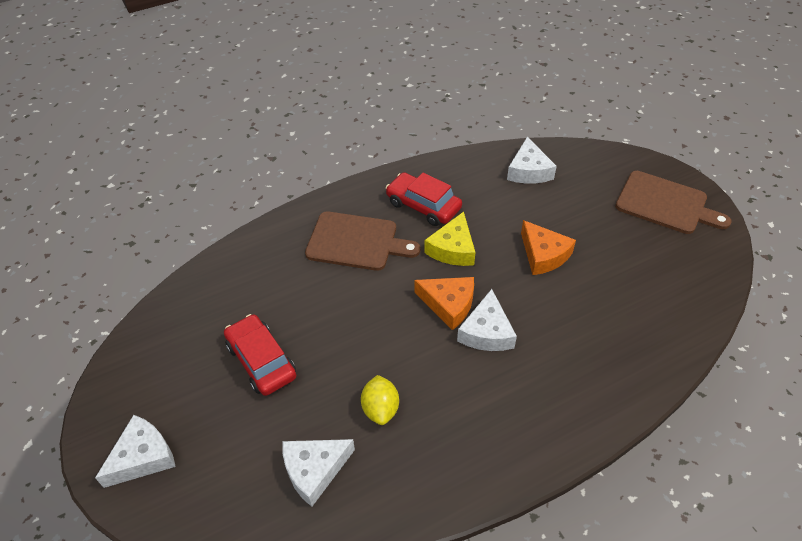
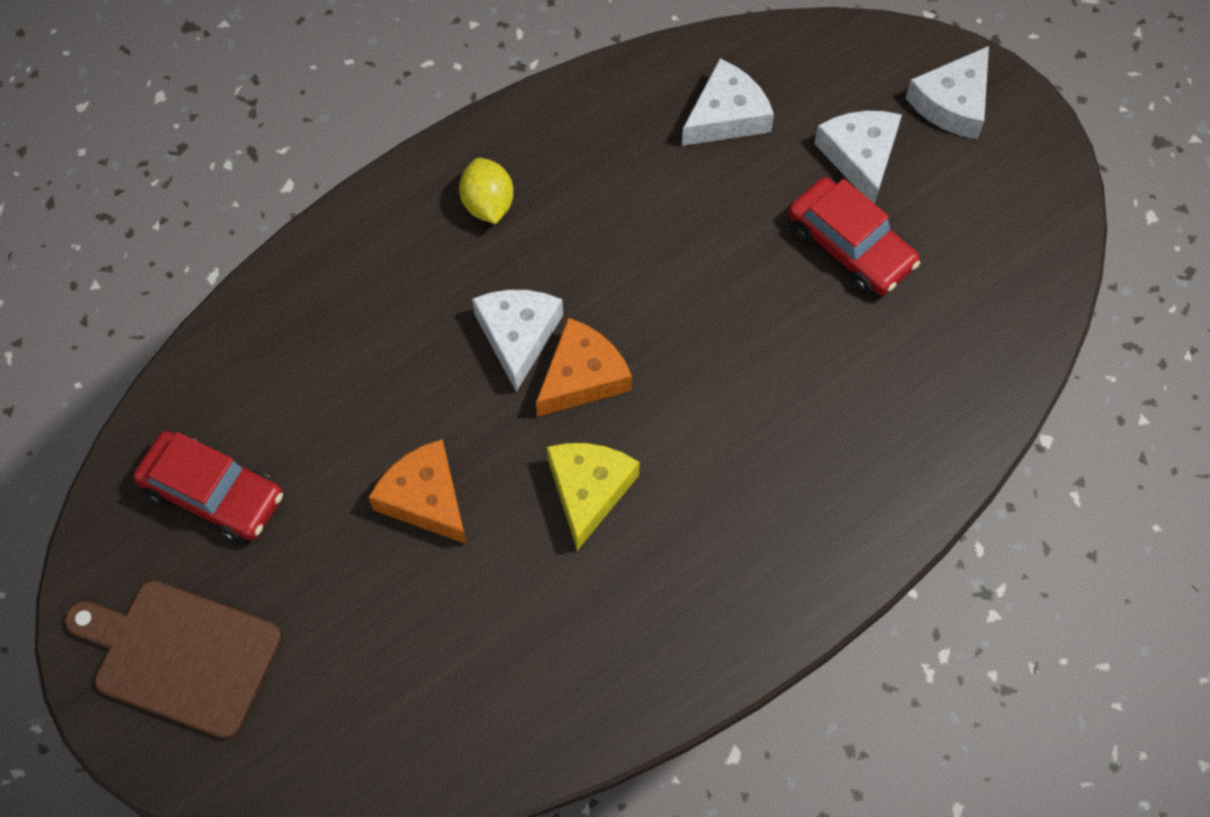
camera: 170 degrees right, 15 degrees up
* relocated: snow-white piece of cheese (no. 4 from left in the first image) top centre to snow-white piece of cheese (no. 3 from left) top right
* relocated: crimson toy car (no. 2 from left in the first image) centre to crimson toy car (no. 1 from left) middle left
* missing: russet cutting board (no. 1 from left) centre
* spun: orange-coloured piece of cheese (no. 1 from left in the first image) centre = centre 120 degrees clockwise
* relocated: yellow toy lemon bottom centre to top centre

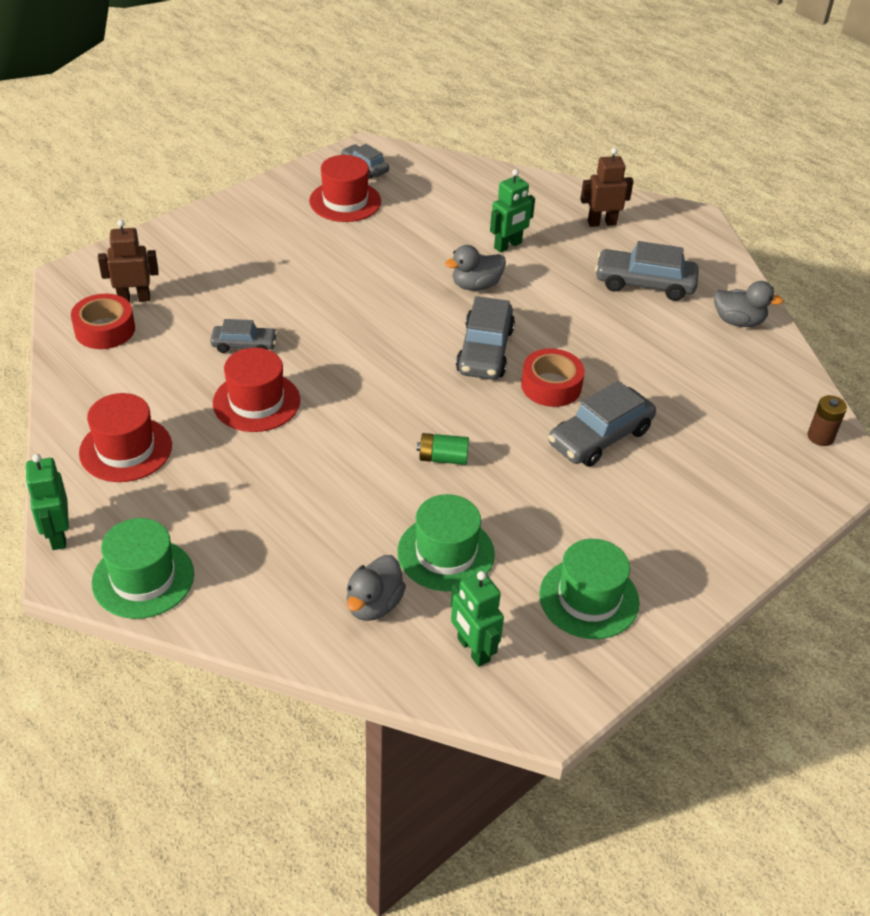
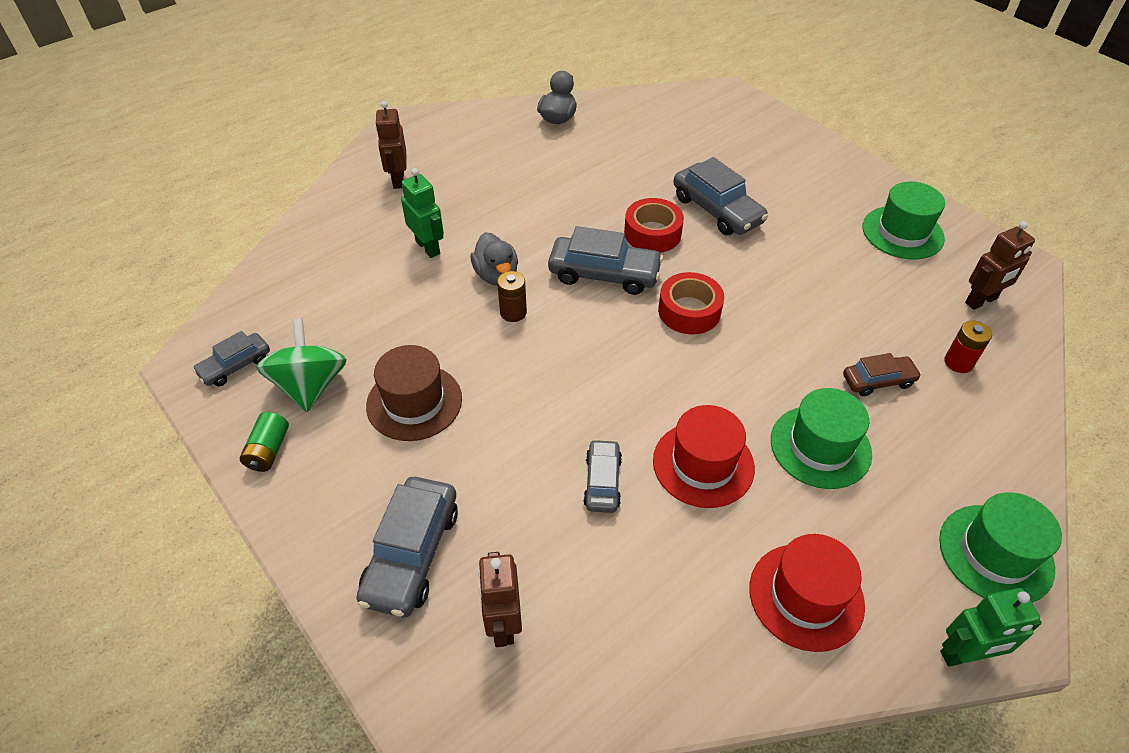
camera: 85 degrees left, 5 degrees up
* exchanged: crimson top hat (no. 3 from left) top centre to leaf-green whirligig middle left
* relocated: gray toy car (no. 5 from left in the first image) top right to gray toy car (no. 2 from left) bottom centre
* relocated: crimson sticky tape (no. 1 from left in the first image) middle left to crimson sticky tape (no. 2 from left) centre
* relocated: russet power cell middle right to centre
* relocated: leaf-green power cell centre to middle left
* relocated: leaf-green top hat (no. 2 from left in the first image) centre to leaf-green top hat (no. 1 from left) middle right
* exchanged: gray rubber duck (no. 1 from left) centre to crimson power cell middle right
* colour: leaf-green robot (no. 2 from left) bottom centre to russet robot (no. 3 from left) middle right
* appeared: russet top hat centre
* appeared: russet toy car middle right

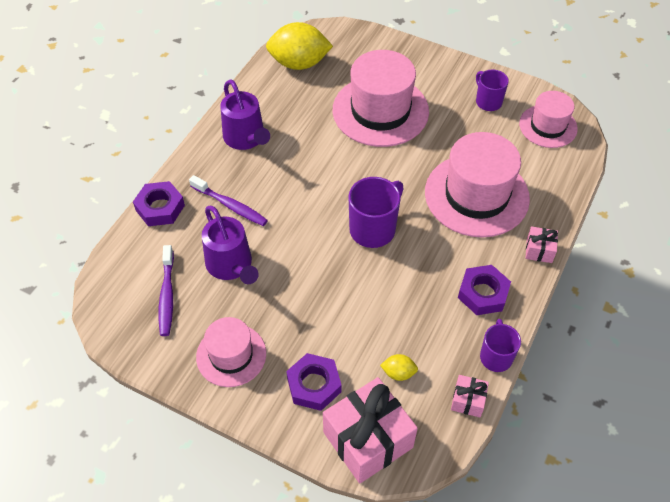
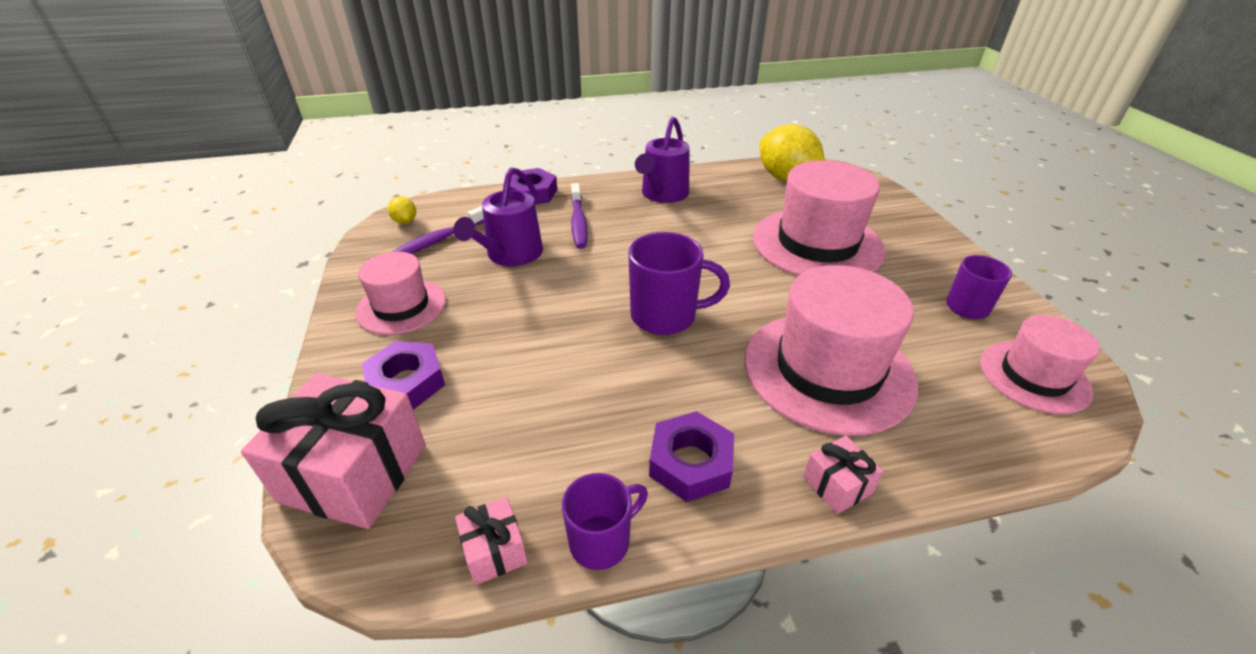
camera: 50 degrees right, 15 degrees down
* relocated: yellow toy lemon (no. 2 from left in the first image) bottom centre to yellow toy lemon (no. 1 from left) top left

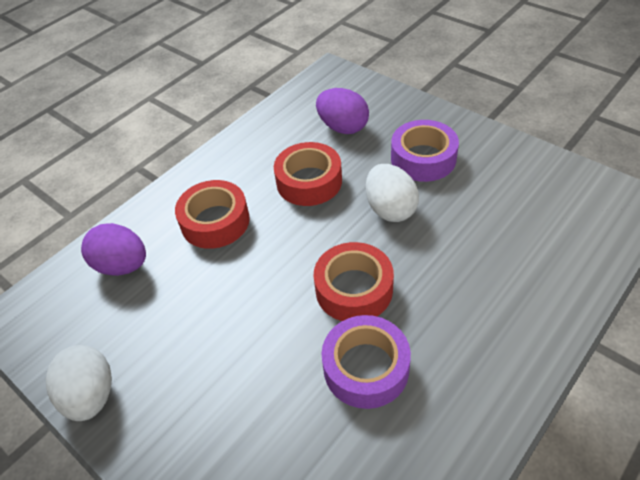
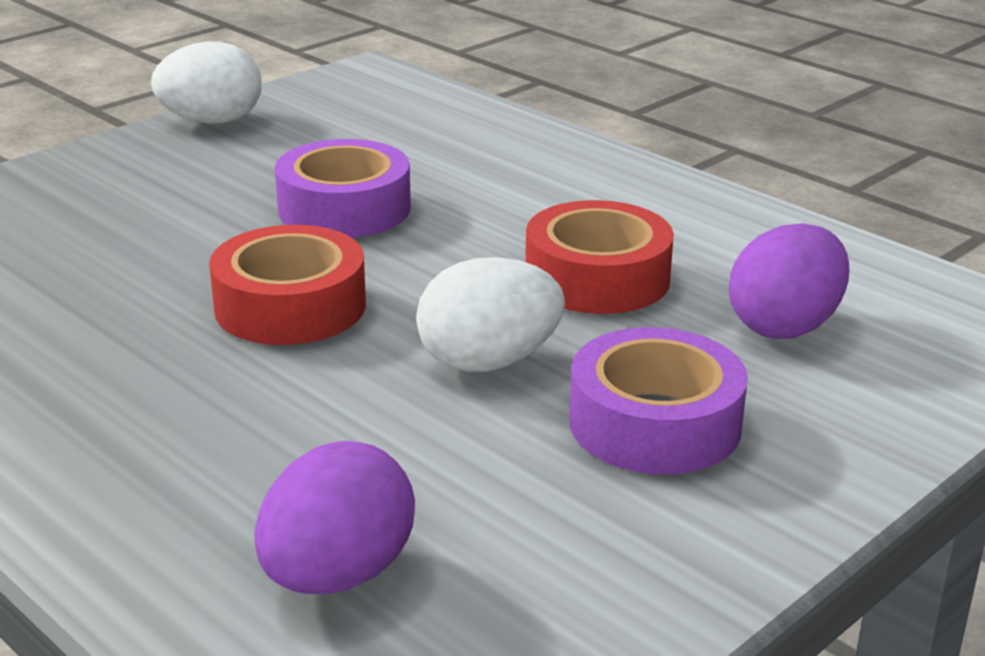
camera: 90 degrees right, 20 degrees down
* missing: crimson sticky tape (no. 1 from left) middle left
* relocated: royal purple toy egg (no. 1 from left) middle left to bottom centre
* relocated: royal purple sticky tape (no. 1 from left) bottom centre to top centre

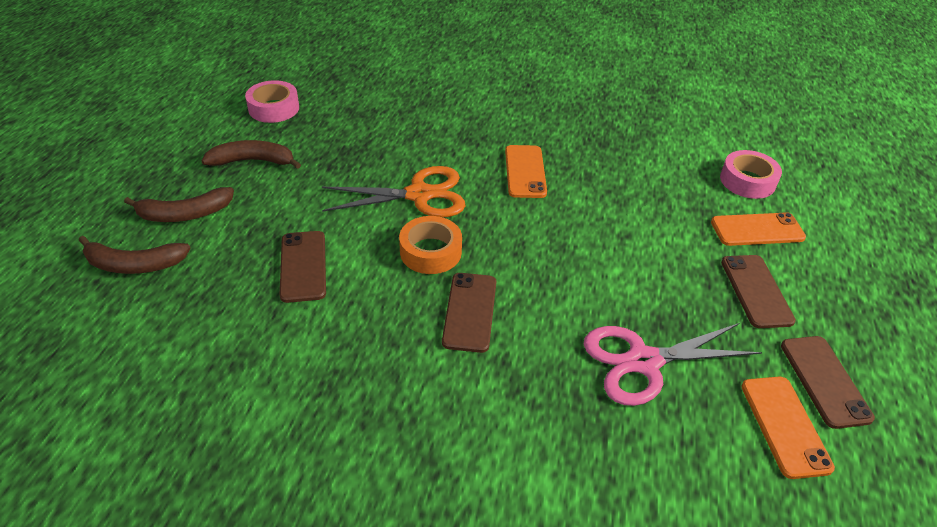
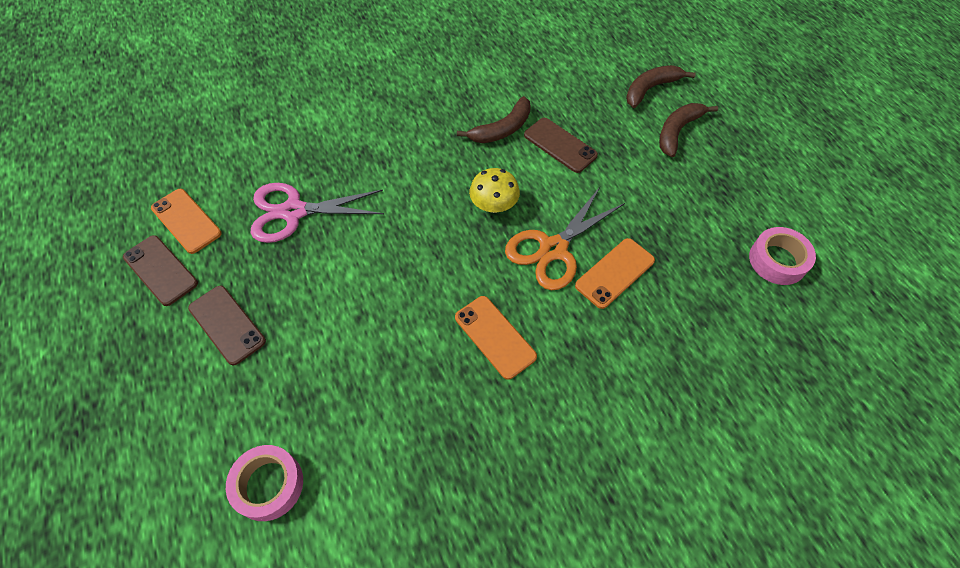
camera: 145 degrees right, 15 degrees up
* relocated: russet banana fruit (no. 3 from left in the first image) top left to russet banana fruit (no. 1 from left) top centre
* relocated: orange-coloured phone (no. 2 from left in the first image) middle right to orange-coloured phone (no. 3 from left) centre
* exchanged: orange-coloured sticky tape centre to yellow mushroom centre
* missing: russet phone (no. 2 from left) centre
* spun: pink scissors bottom right = middle left 135 degrees counterclockwise

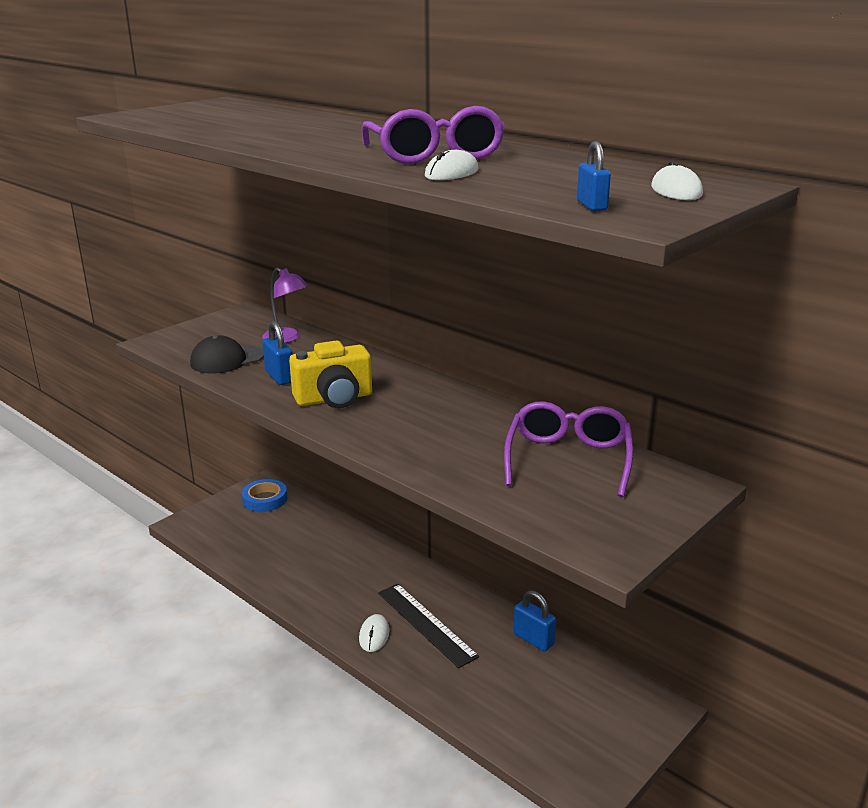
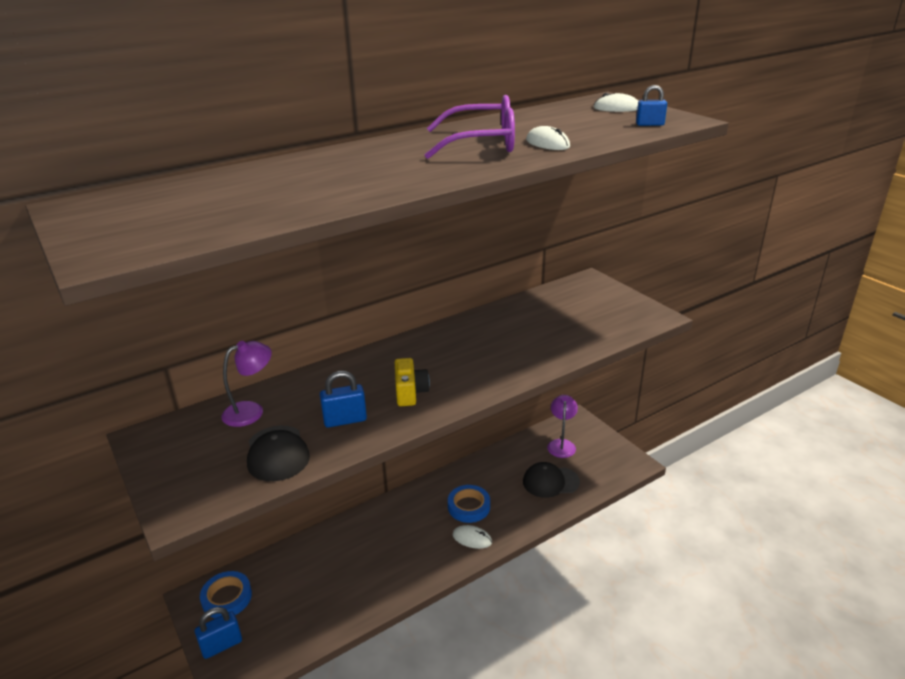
camera: 75 degrees left, 5 degrees up
* size: yellow photo camera centre = centre x0.67
* missing: royal purple eyeglasses (no. 2 from left) centre
* exchanged: ebony measuring stick bottom centre to cobalt sticky tape (no. 2 from left) bottom centre
* relocated: cobalt padlock (no. 2 from left in the first image) bottom centre to cobalt padlock (no. 1 from left) bottom left
* appeared: royal purple desk lamp (no. 2 from left) centre
* appeared: ebony baseball cap (no. 2 from left) bottom centre

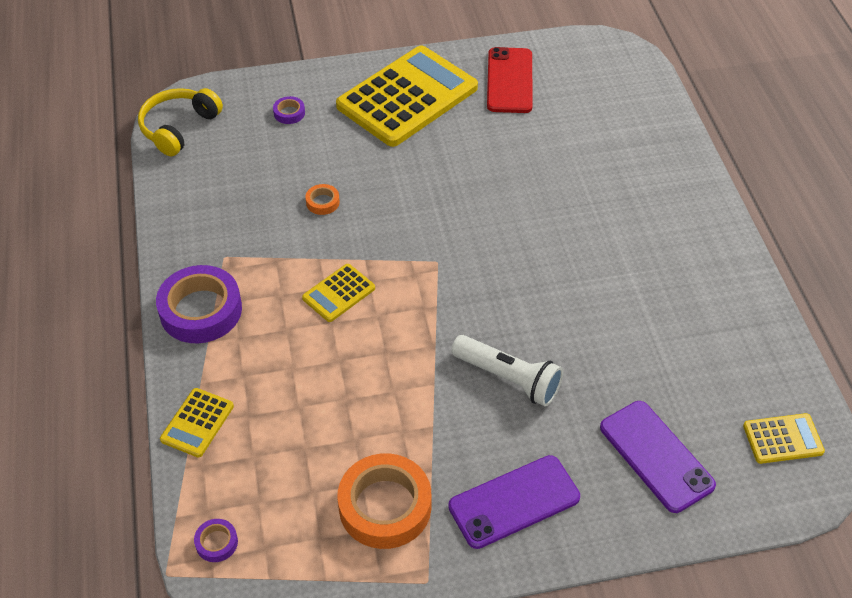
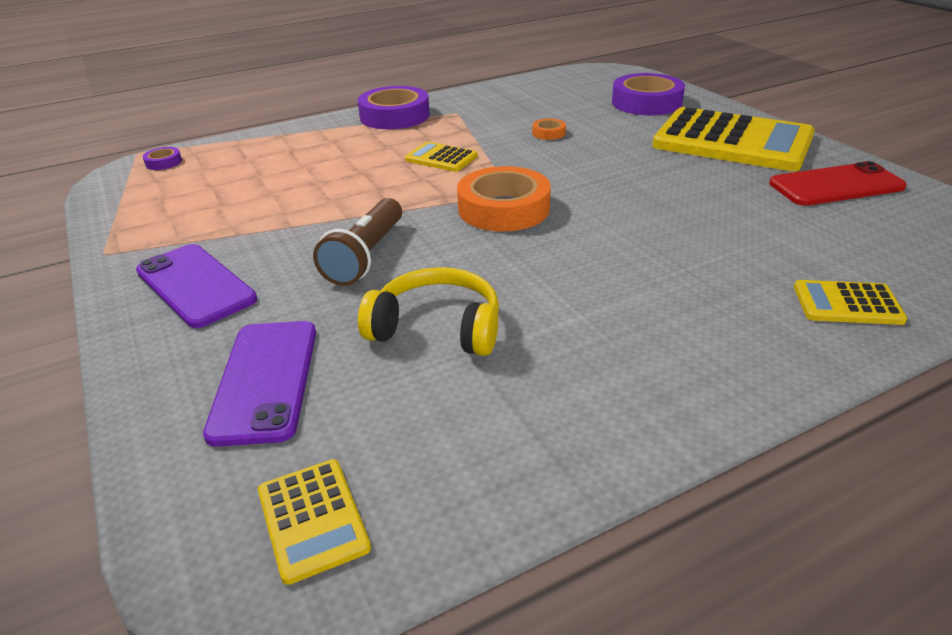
camera: 75 degrees right, 15 degrees down
* relocated: yellow headset top left to centre
* size: royal purple sticky tape (no. 3 from left) top centre = top right x2.25
* colour: snow-white flashlight centre to russet flashlight centre
* relocated: yellow calculator (no. 1 from left in the first image) bottom left to yellow calculator (no. 4 from left) middle right
* spun: royal purple phone (no. 2 from left) bottom right = middle left 45 degrees counterclockwise
* relocated: orange-coloured sticky tape (no. 2 from left in the first image) bottom centre to orange-coloured sticky tape (no. 1 from left) top centre

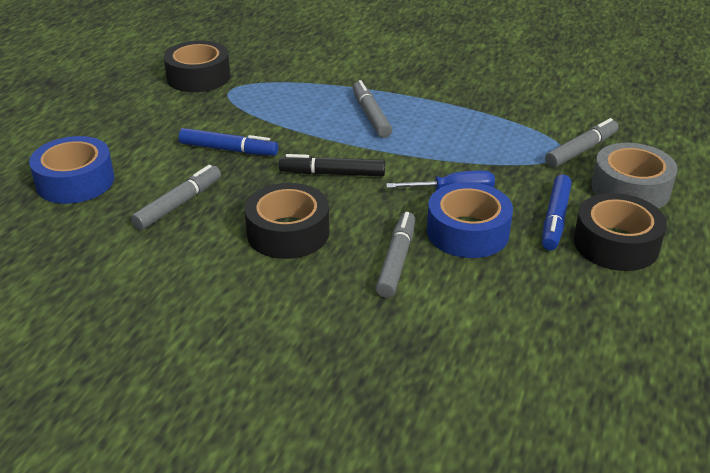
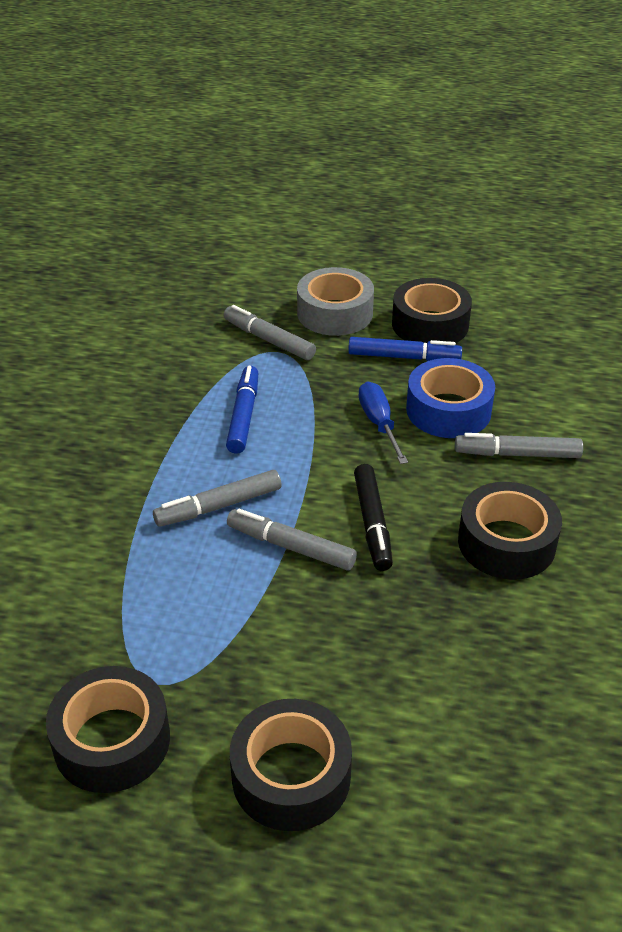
camera: 100 degrees left, 5 degrees up
* relocated: cobalt marker (no. 1 from left) top left to centre
* missing: cobalt sticky tape (no. 1 from left) middle left
* relocated: gray marker (no. 1 from left in the first image) middle left to gray marker (no. 3 from left) centre
* appeared: ebony sticky tape (no. 2 from left) bottom centre

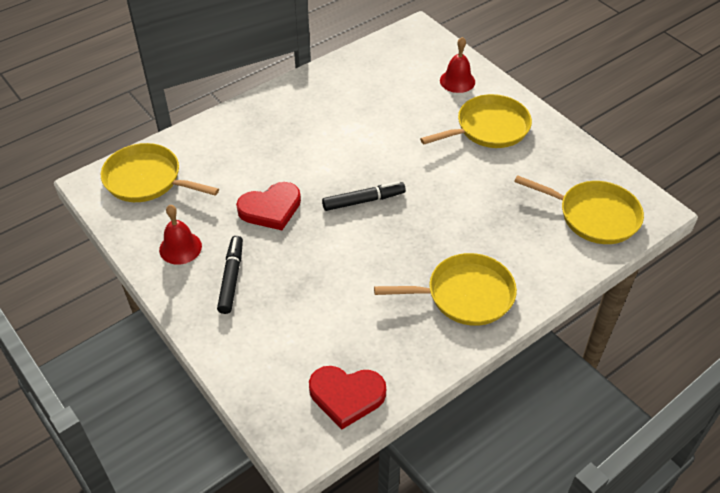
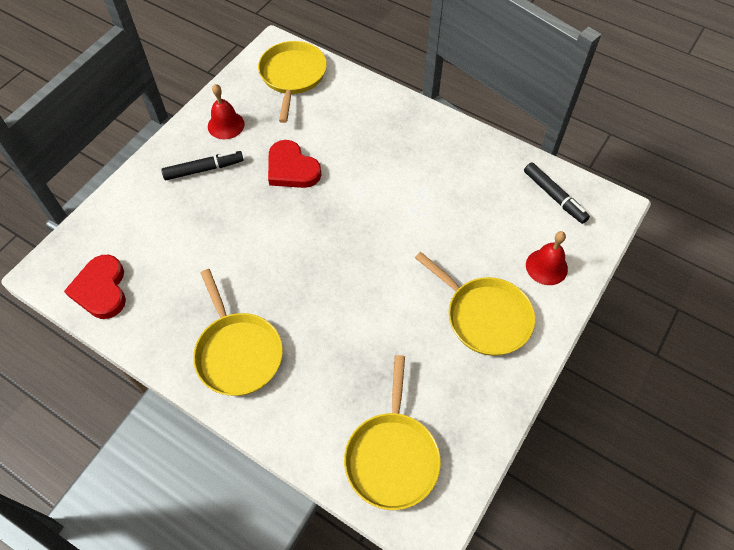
camera: 70 degrees right, 10 degrees up
* relocated: ebony marker (no. 2 from left) centre to middle right

